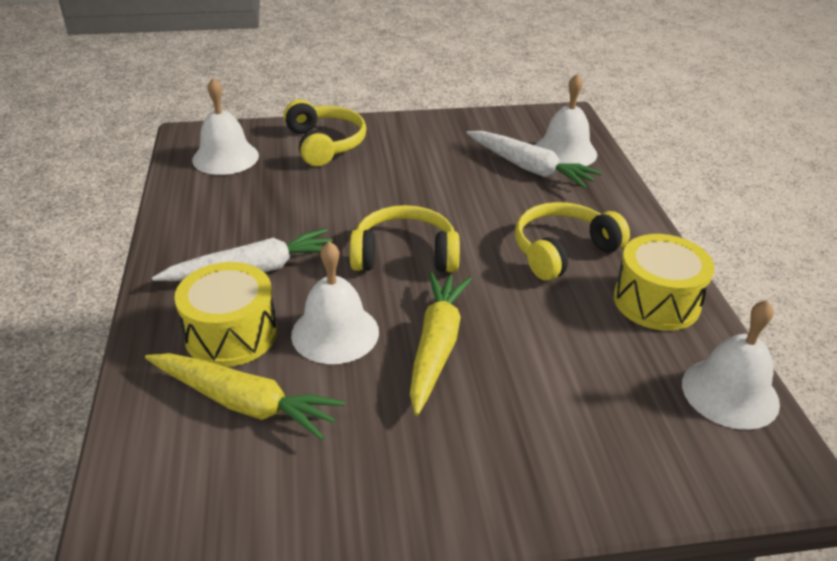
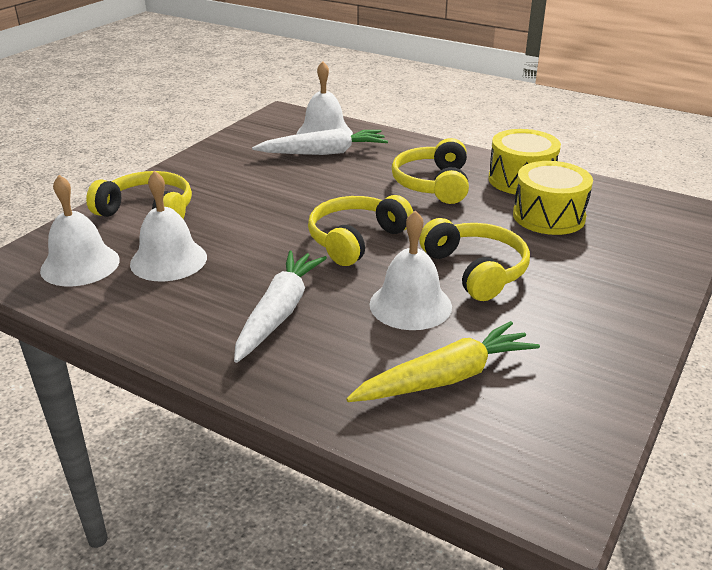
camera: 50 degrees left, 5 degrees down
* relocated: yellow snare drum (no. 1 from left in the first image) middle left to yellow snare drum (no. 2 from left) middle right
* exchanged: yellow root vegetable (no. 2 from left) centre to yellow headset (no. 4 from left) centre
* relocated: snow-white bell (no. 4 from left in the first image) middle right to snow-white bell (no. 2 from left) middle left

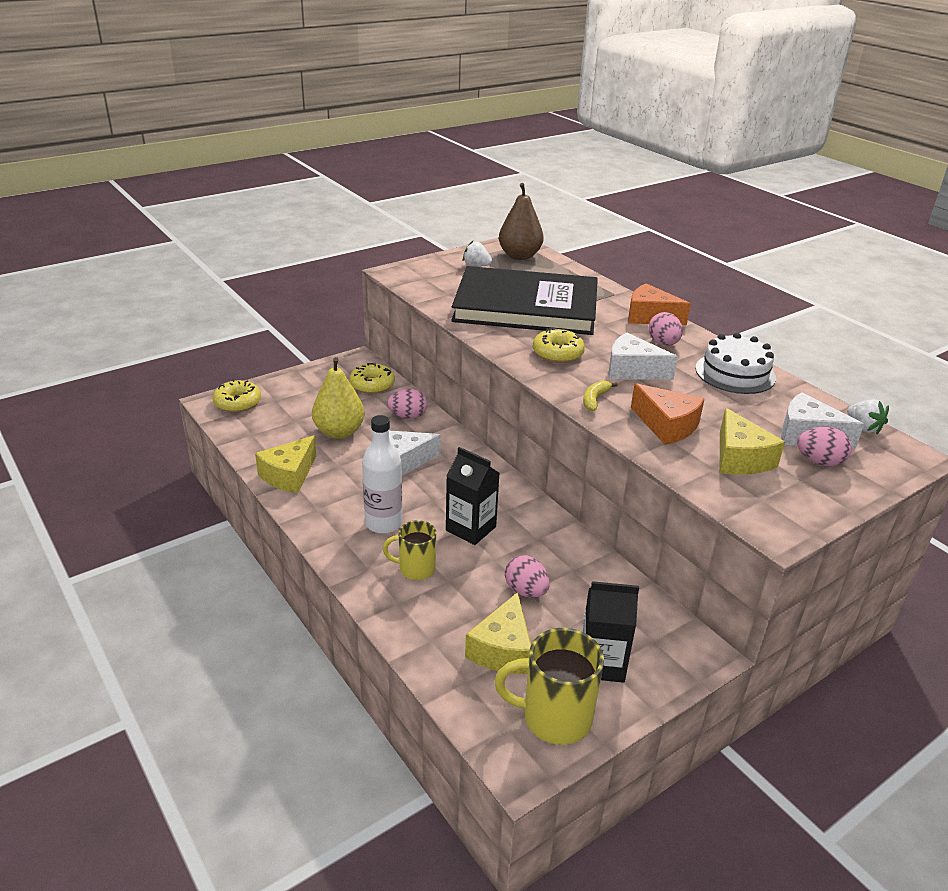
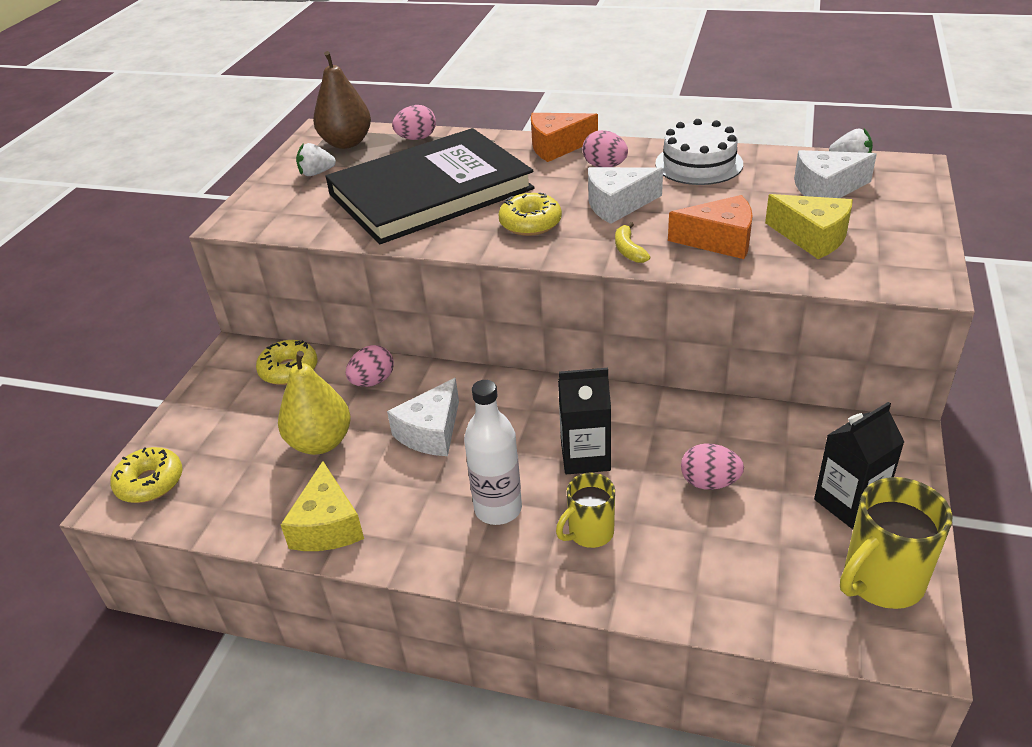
camera: 35 degrees left, 5 degrees up
* relocated: pink toy egg (no. 4 from left in the first image) middle right to pink toy egg (no. 2 from left) top centre
* missing: yellow piece of cheese (no. 2 from left) bottom centre

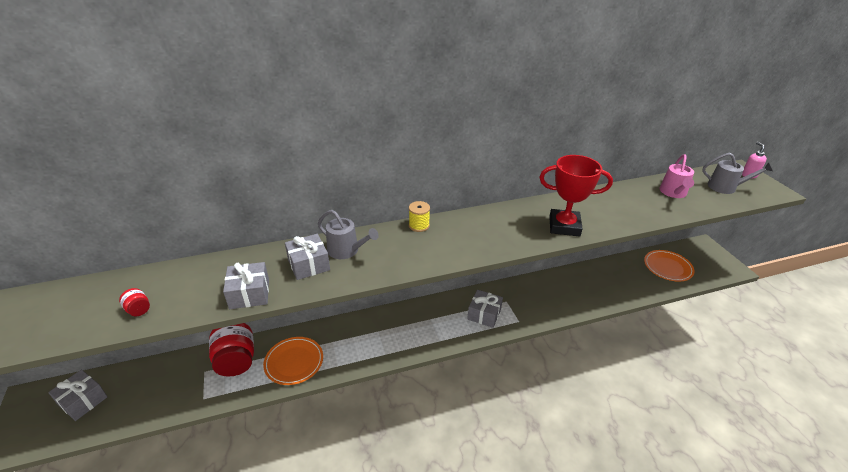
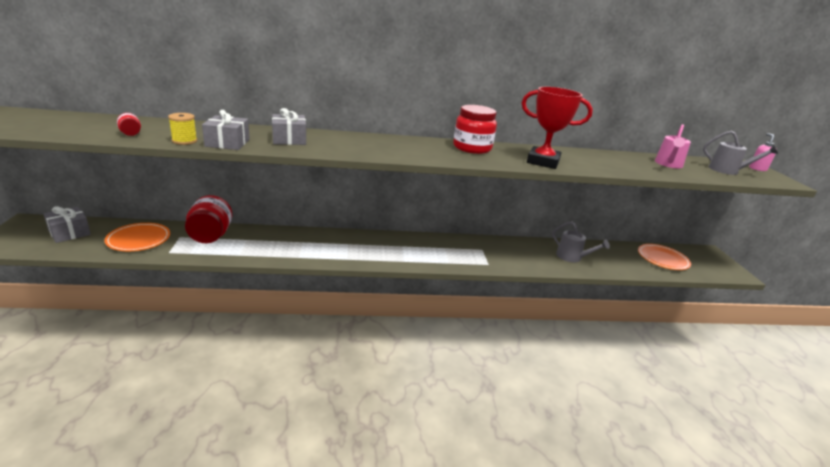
camera: 10 degrees right, 10 degrees down
* relocated: yellow spool centre to top left
* relocated: gray sprinkling can (no. 1 from left) centre to middle right
* missing: gray present (no. 4 from left) centre
* relocated: orange-coloured dinner plate (no. 1 from left) bottom centre to middle left
* appeared: crimson jar (no. 3 from left) top centre

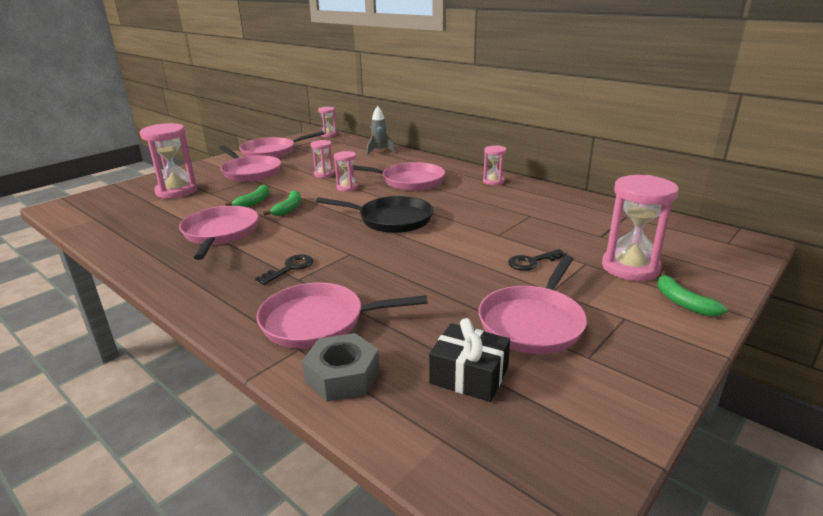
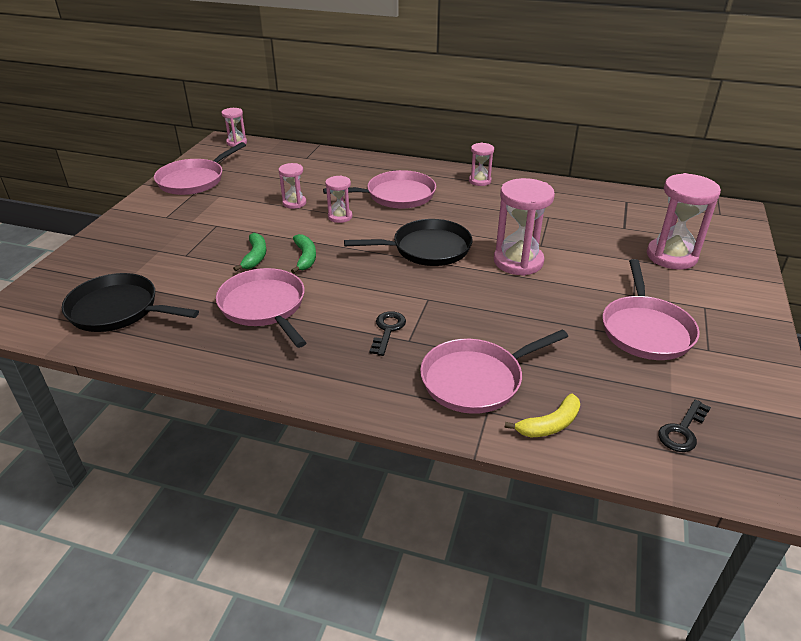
camera: 25 degrees left, 10 degrees up
* missing: gray toy rocket top centre
* relocated: pink sand timer (no. 1 from left in the first image) top left to pink sand timer (no. 5 from left) centre
* missing: pink frying pan (no. 2 from left) top left
* relocated: ebony door key (no. 2 from left) centre to middle right
* missing: leaf-green banana fruit (no. 3 from left) middle right
* missing: ebony present bottom centre
* exchanged: gray nut bottom centre to yellow banana fruit middle right
* appeared: ebony frying pan (no. 1 from left) middle left

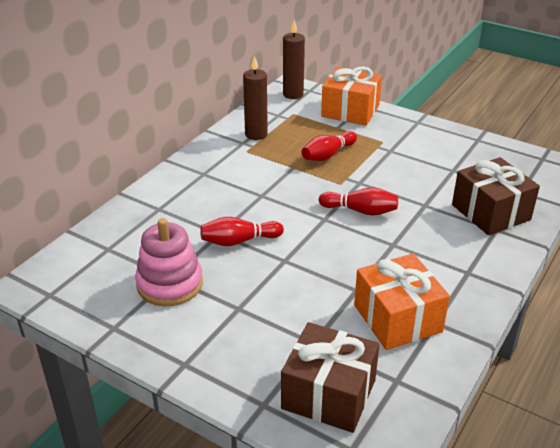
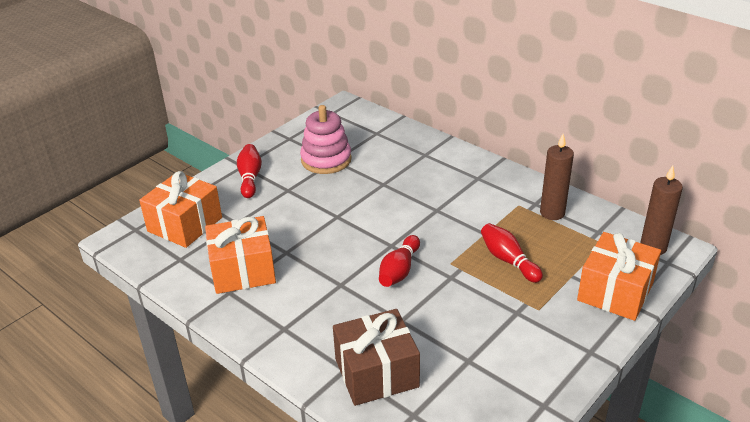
camera: 100 degrees right, 0 degrees up
* relocated: crimson skittle (no. 1 from left) centre to middle left
* colour: russet present (no. 1 from left) bottom centre to orange-coloured present (no. 1 from left) middle left

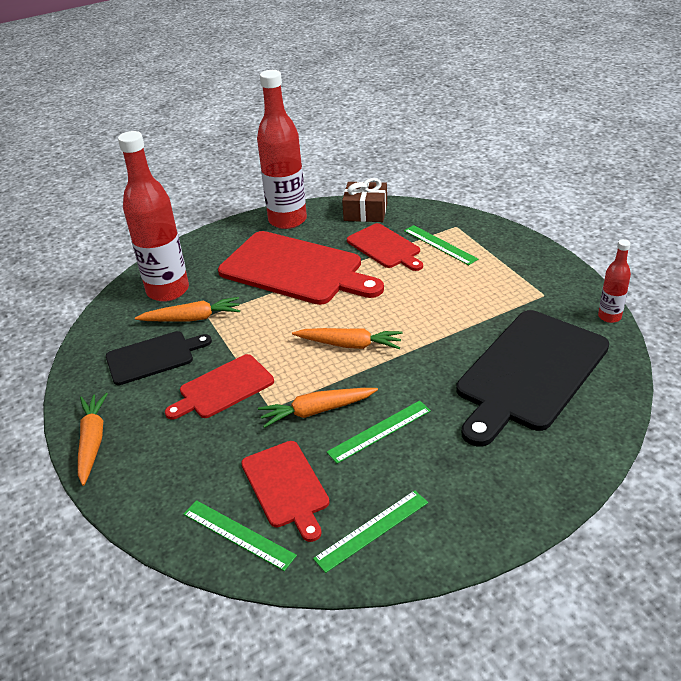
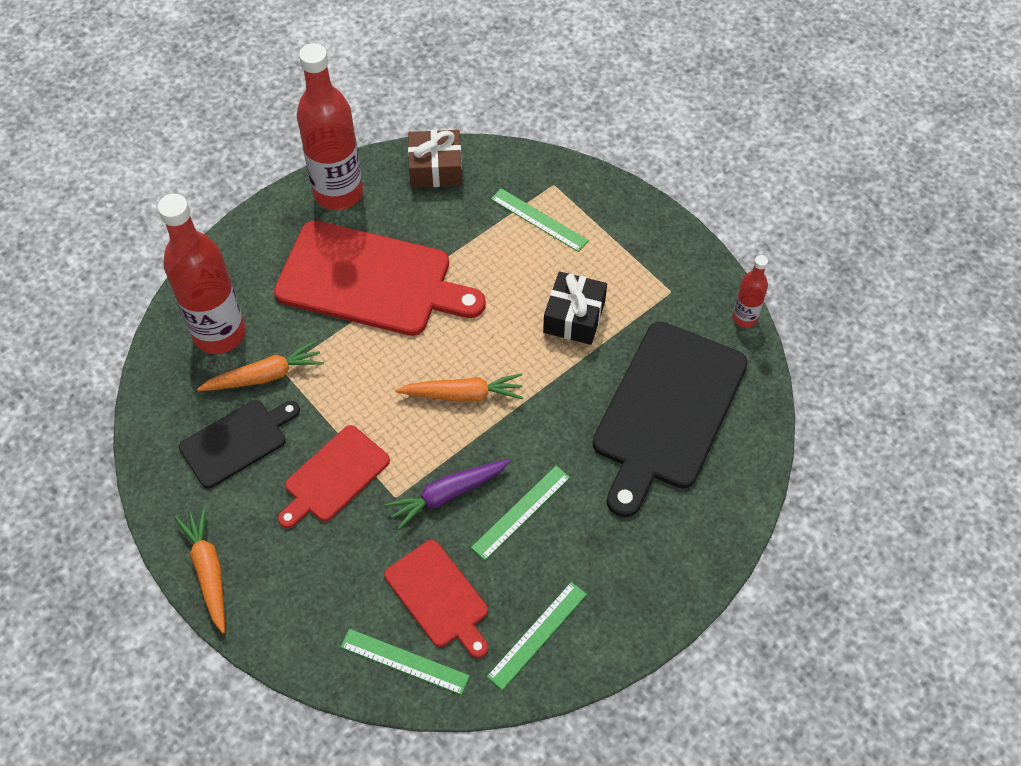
camera: 15 degrees left, 20 degrees up
* missing: crimson cutting board (no. 4 from left) centre
* colour: orange-coloured root vegetable (no. 3 from left) centre to royal purple root vegetable centre
* appeared: ebony present centre

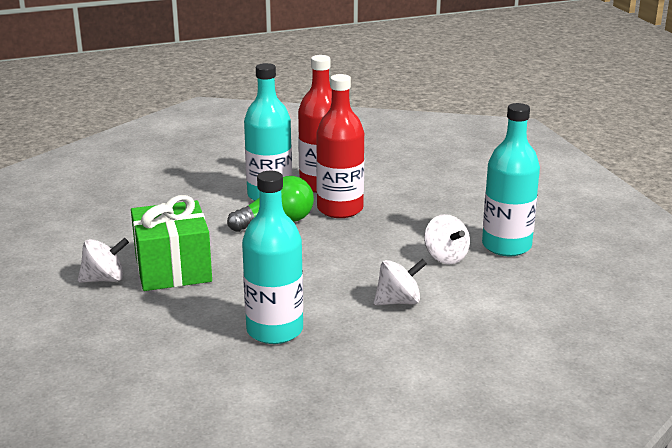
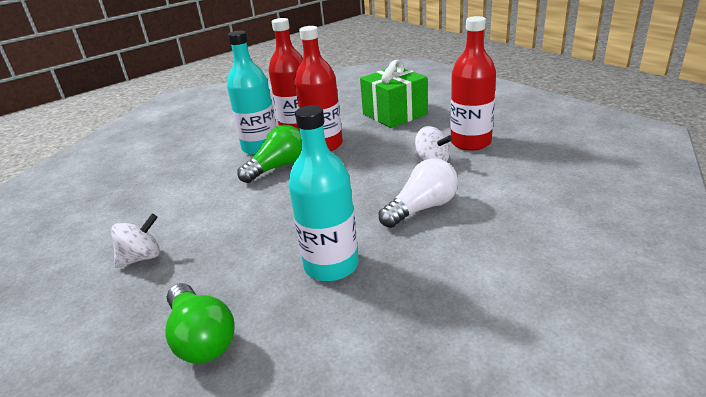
camera: 15 degrees left, 5 degrees up
* colour: teal flask (no. 3 from left) middle right to crimson flask (no. 3 from left) top right
* relocated: leaf-green present middle left to top centre
* exchanged: snow-white whirligig (no. 2 from left) centre to snow-white light bulb centre
* appeared: leaf-green light bulb (no. 1 from left) bottom left

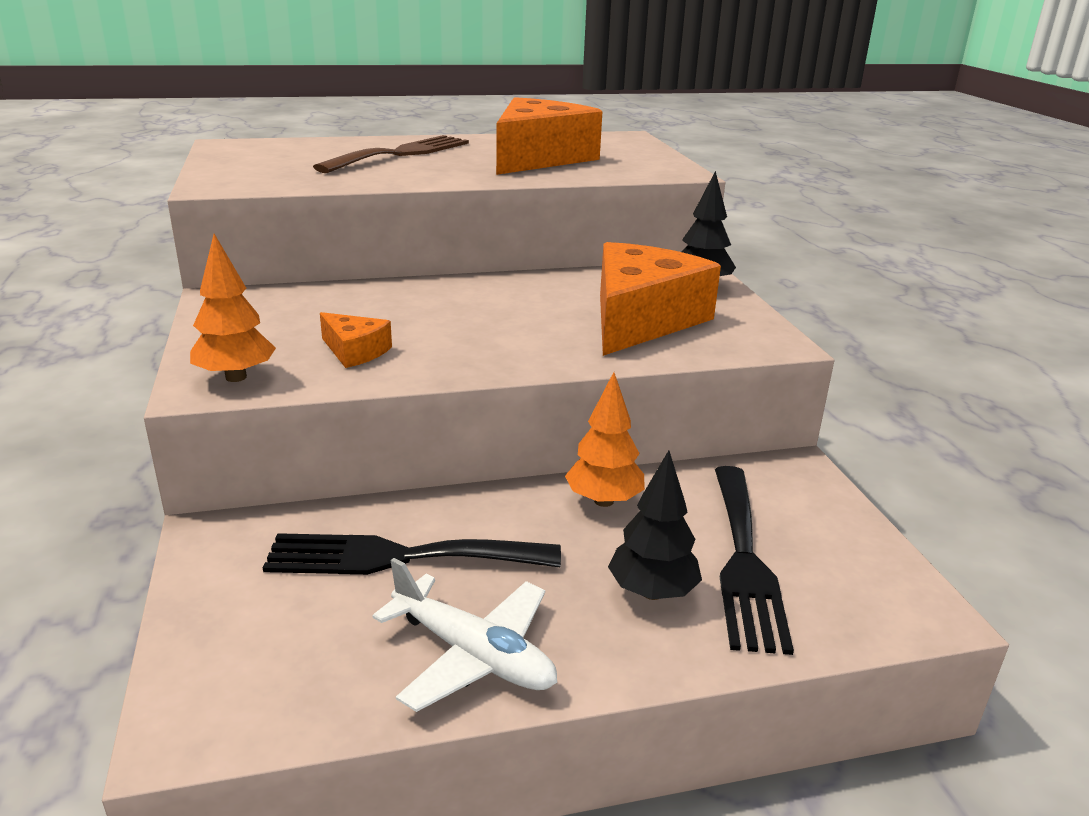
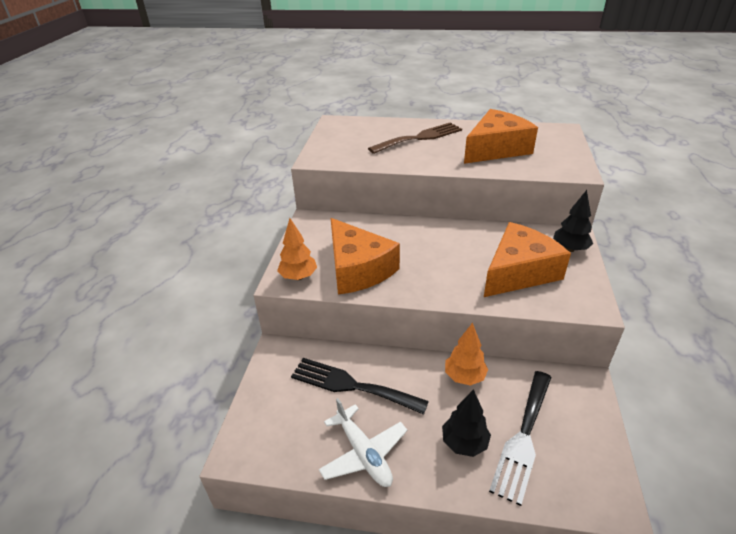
camera: 25 degrees right, 10 degrees up
* size: orange-coloured piece of cheese (no. 1 from left) middle left = centre x2.20

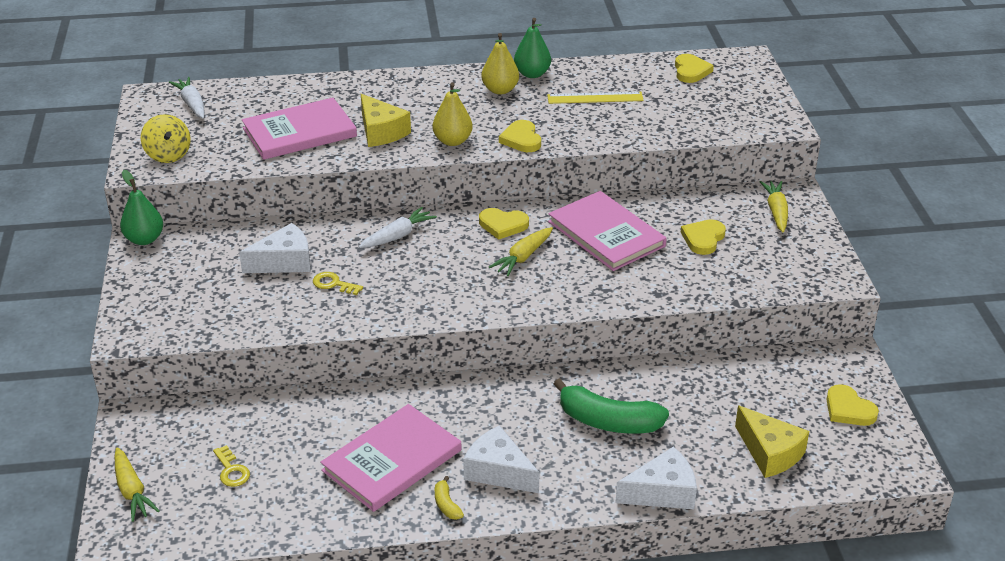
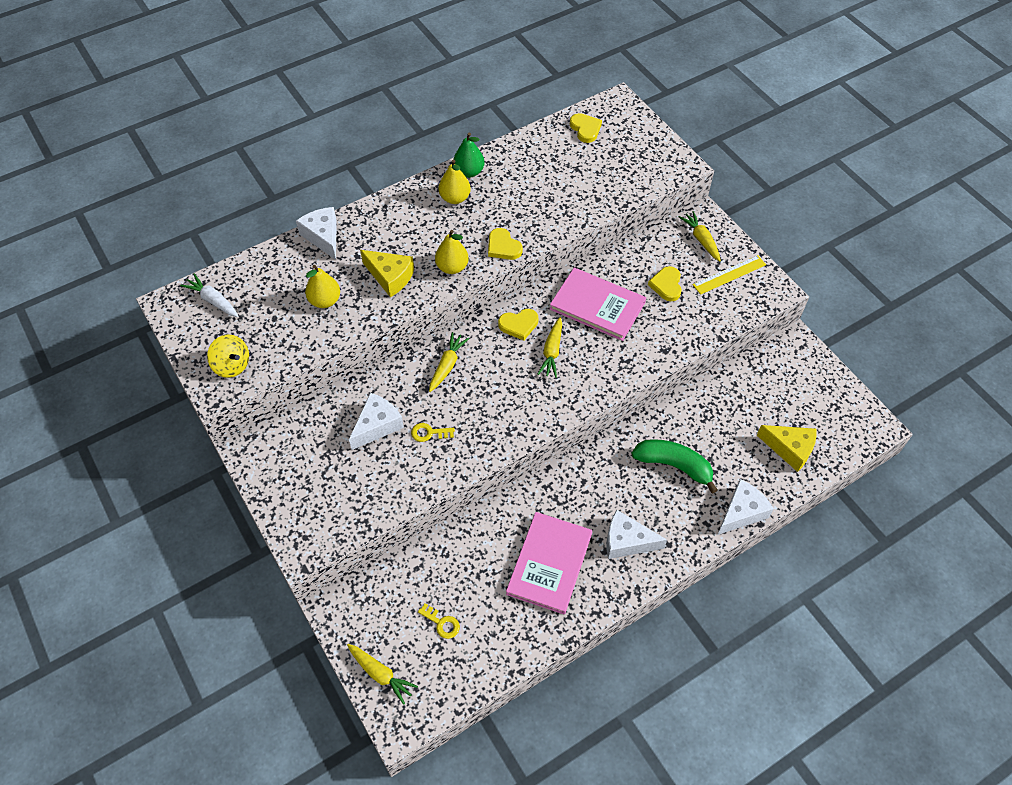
camera: 25 degrees left, 20 degrees up
* relocated: yellow measuring stick top centre to middle right
* exchanged: pink hardcover (no. 1 from left) top left to yellow pear (no. 1 from left) middle left
* missing: leaf-green pear (no. 1 from left) middle left
* colour: snow-white root vegetable (no. 2 from left) centre to yellow root vegetable (no. 2 from left) centre
* spun: leaf-green banana fruit bottom centre = centre 150 degrees counterclockwise
* missing: yellow heart (no. 5 from left) bottom right
* missing: yellow banana fruit bottom centre
* appeared: snow-white piece of cheese (no. 1 from left) top left

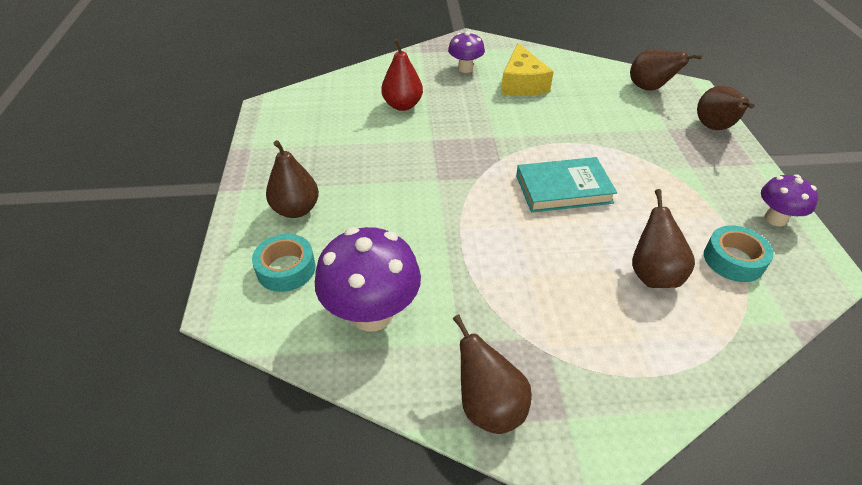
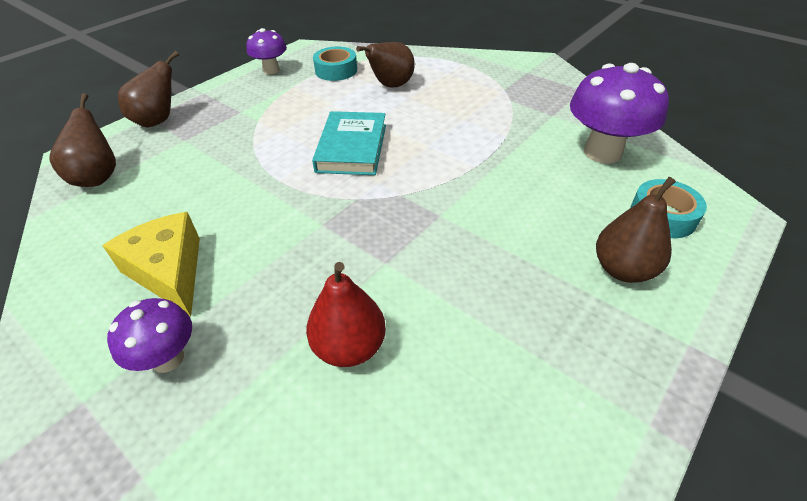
camera: 135 degrees left, 0 degrees up
* spun: yellow piece of cheese top centre = middle left 75 degrees counterclockwise
* spun: teal hardcover centre = top centre 60 degrees clockwise
* missing: russet pear (no. 2 from left) bottom centre

